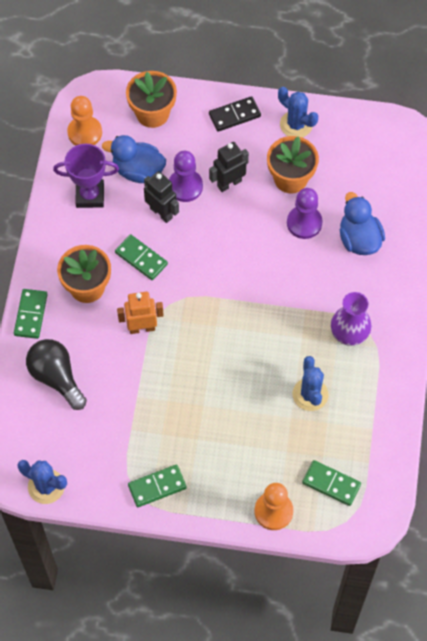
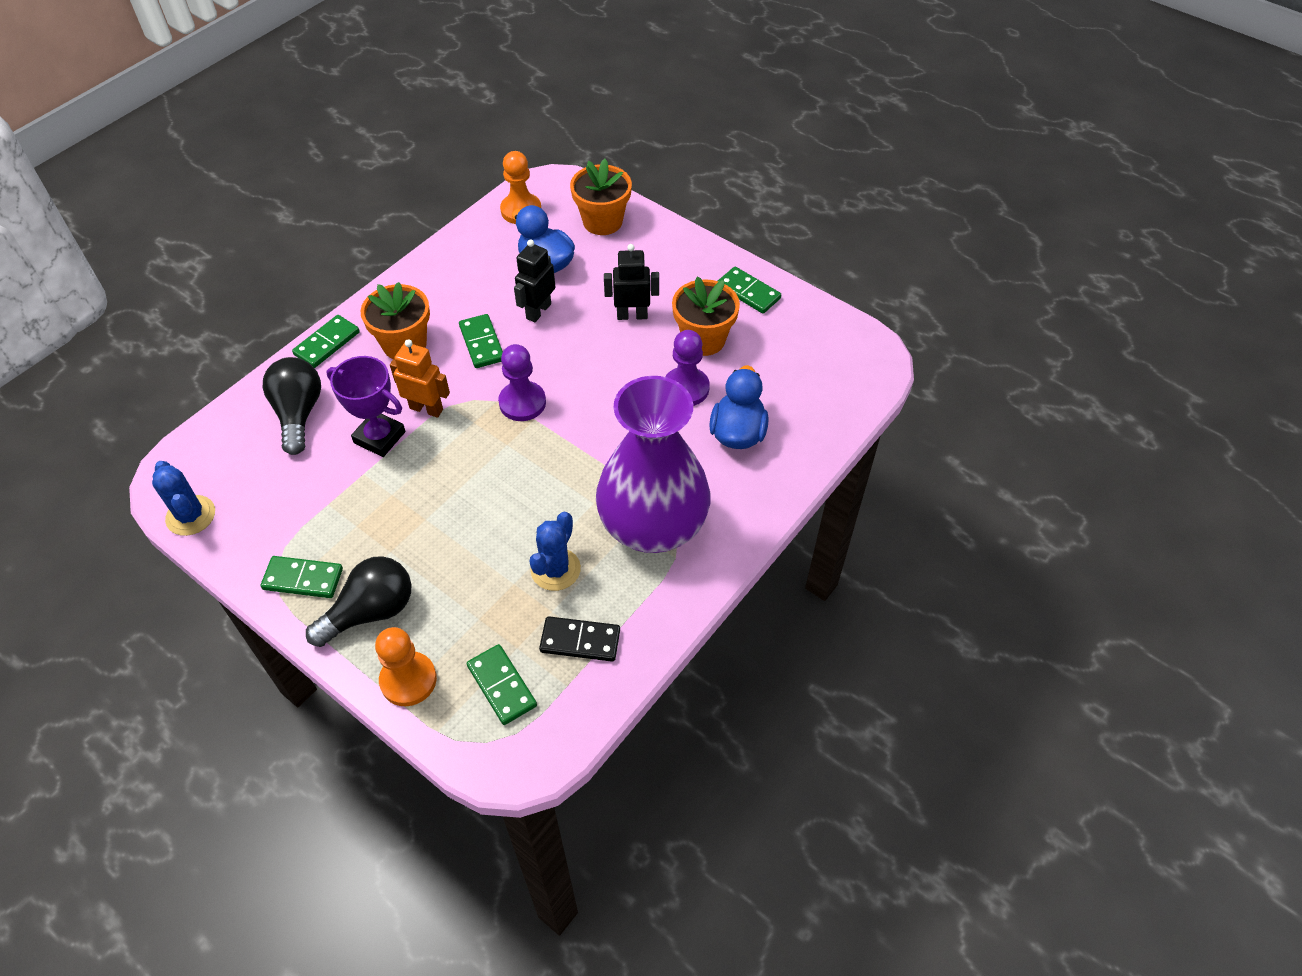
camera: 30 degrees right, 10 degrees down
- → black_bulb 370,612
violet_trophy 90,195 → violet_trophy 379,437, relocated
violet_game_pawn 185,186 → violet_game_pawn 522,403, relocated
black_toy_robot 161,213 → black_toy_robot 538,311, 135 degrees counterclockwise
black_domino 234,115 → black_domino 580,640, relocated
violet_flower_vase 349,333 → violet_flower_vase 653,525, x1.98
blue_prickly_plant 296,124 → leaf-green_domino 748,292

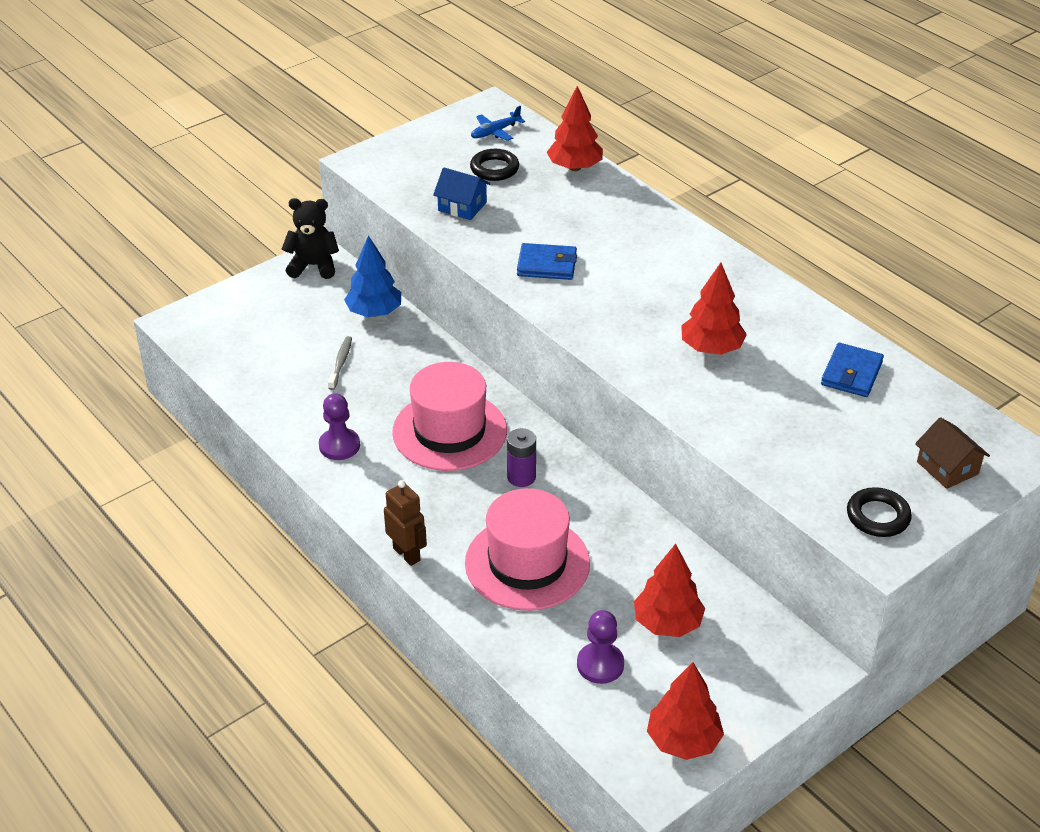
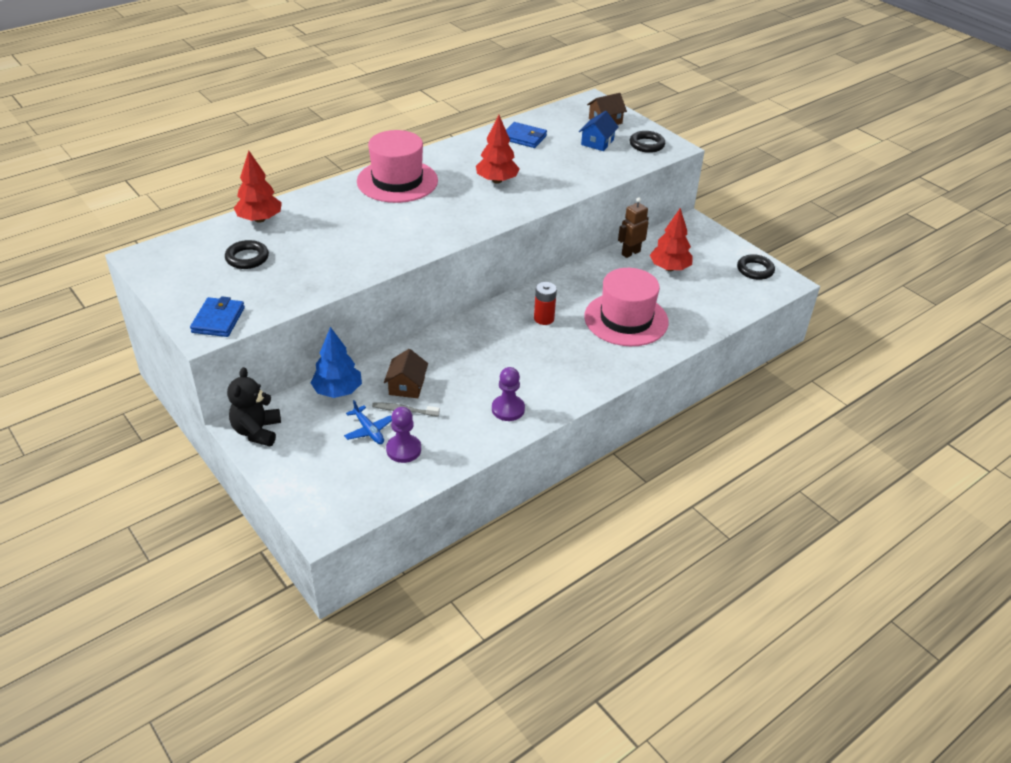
camera: 90 degrees left, 0 degrees up
blue_billfold 547,265 → blue_billfold 218,320, relocated
blue_aeroplane 495,132 → blue_aeroplane 368,430, relocated
rosy_hat 449,431 → rosy_hat 397,181, relocated
- → brown_cottage 406,386
violet_game_pawn 600,664 → violet_game_pawn 403,450, relocated
violet_AA_battery 521,477 → crimson_AA_battery 544,318
blue_cottage 462,206 → blue_cottage 597,142, relocated
brown_toy_robot 407,554 → brown_toy_robot 630,253, relocated
crimson_tree 683,741 → black_torus 755,270

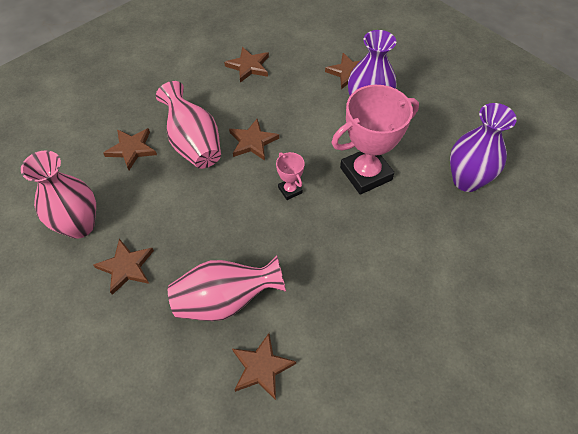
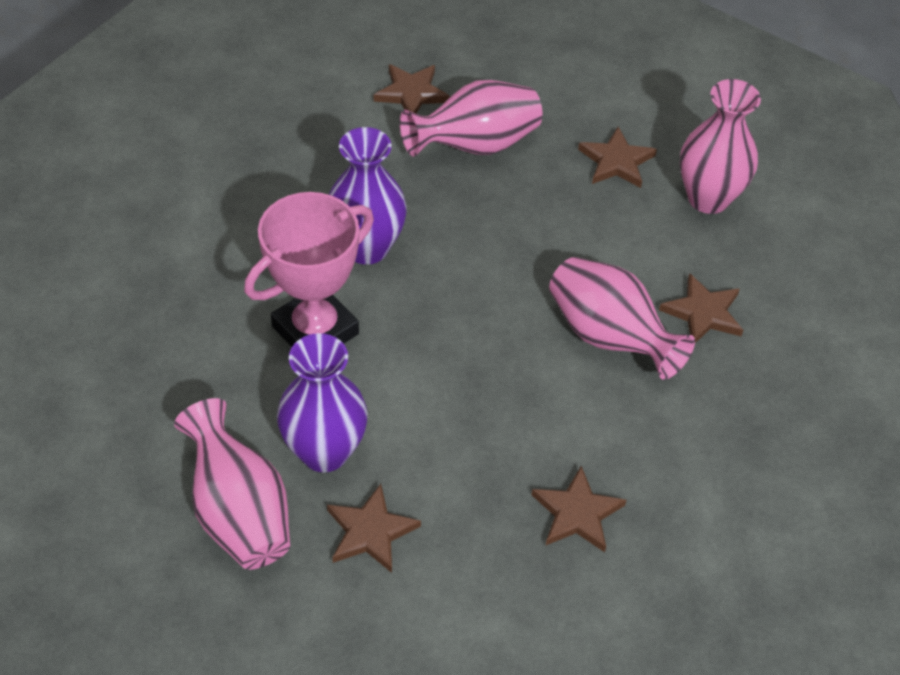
camera: 165 degrees right, 5 degrees down
- → rosy_flower_vase 239,513
violet_flower_vase 466,180 → violet_flower_vase 367,248, relocated
brown_five-pointed_star 253,142 → -
rosy_trophy 290,190 → -

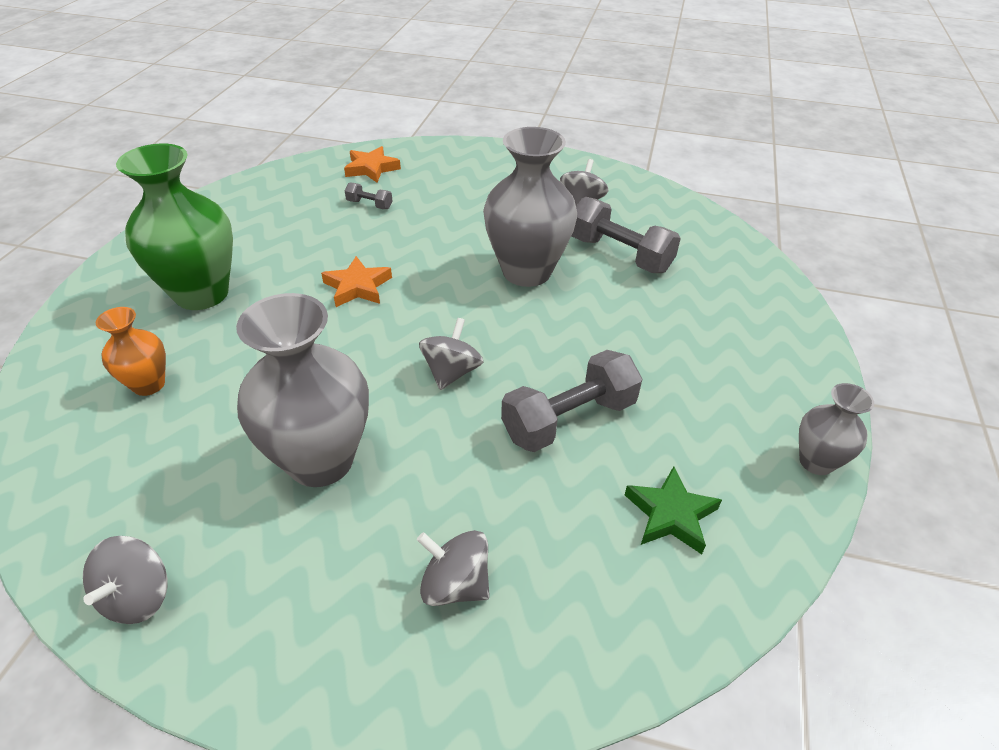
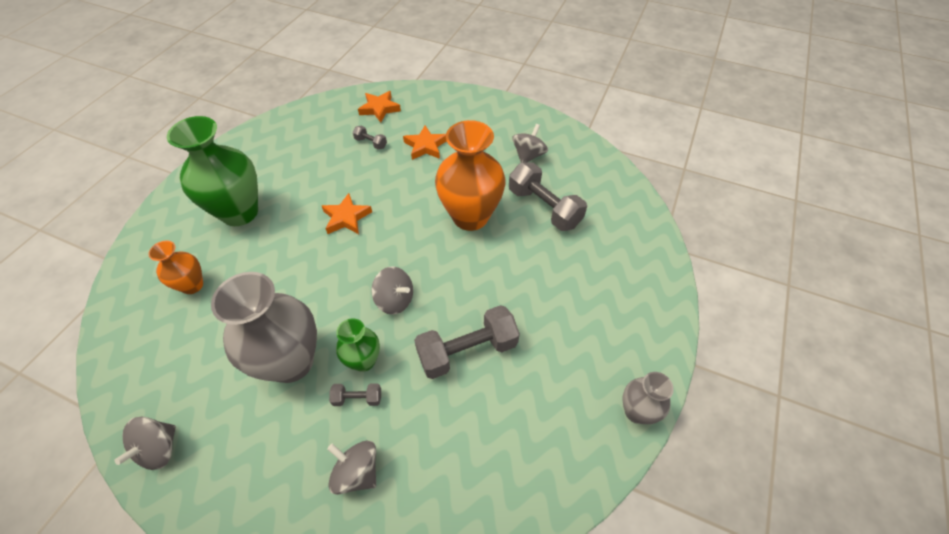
camera: 10 degrees right, 10 degrees up
- → gray_free_weight 357,398
- → leaf-green_flower_vase 364,361
gray_whirligig 451,372 → gray_whirligig 395,300, 90 degrees clockwise
- → orange_five-pointed_star 425,146
gray_flower_vase 526,271 → orange_flower_vase 470,216
leaf-green_five-pointed_star 670,514 → -

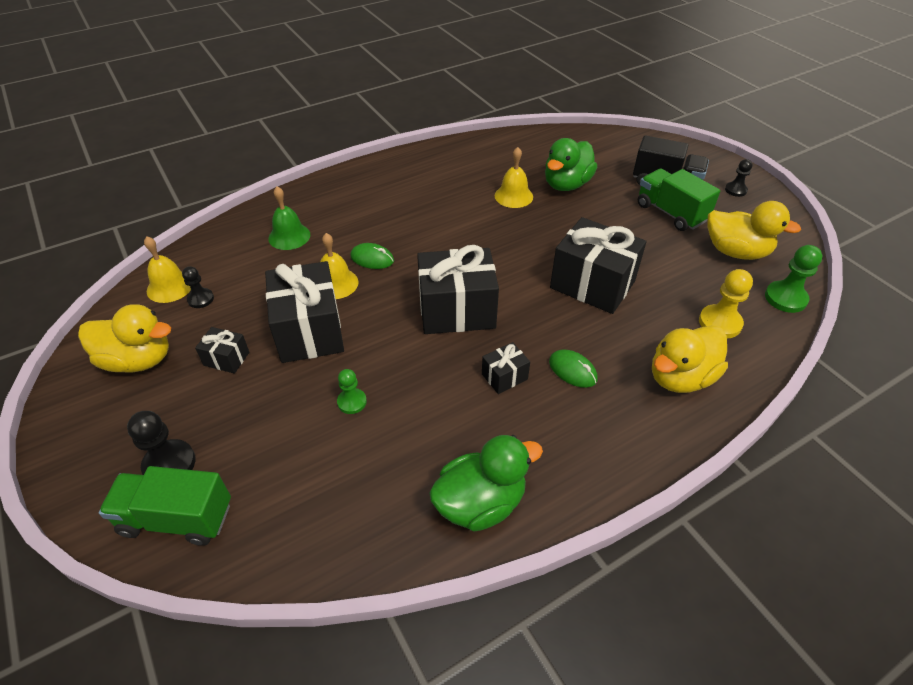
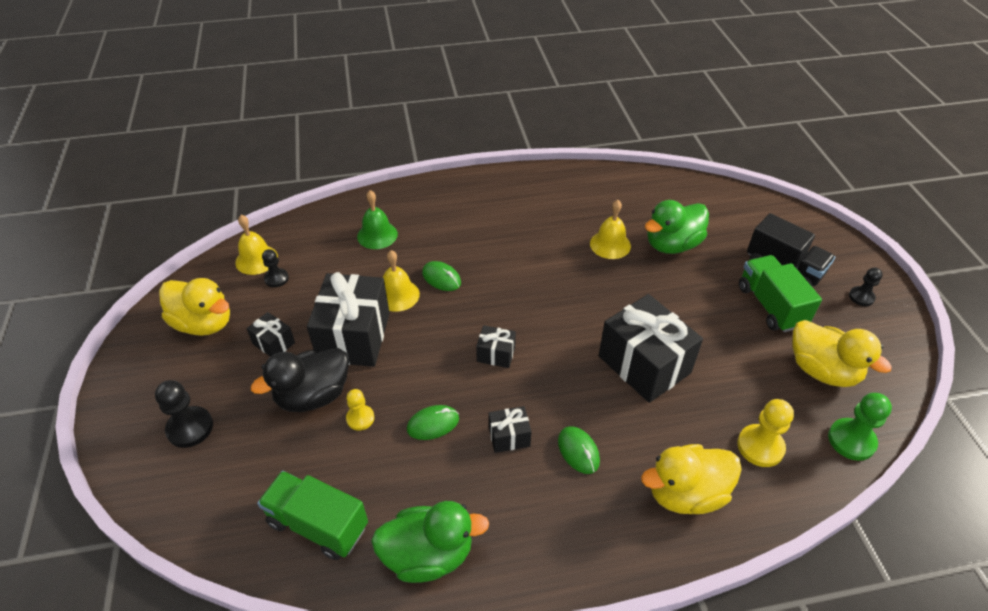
camera: 20 degrees right, 0 degrees up
- → black_rubber_duck 313,396
leaf-green_toy_truck 176,518 → leaf-green_toy_truck 318,525, relocated
leaf-green_game_pawn 352,402 → bright_yellow_game_pawn 360,418
- → leaf-green_computer_mouse 433,424
black_wrapped_gift 457,310 → black_wrapped_gift 496,354, x0.47

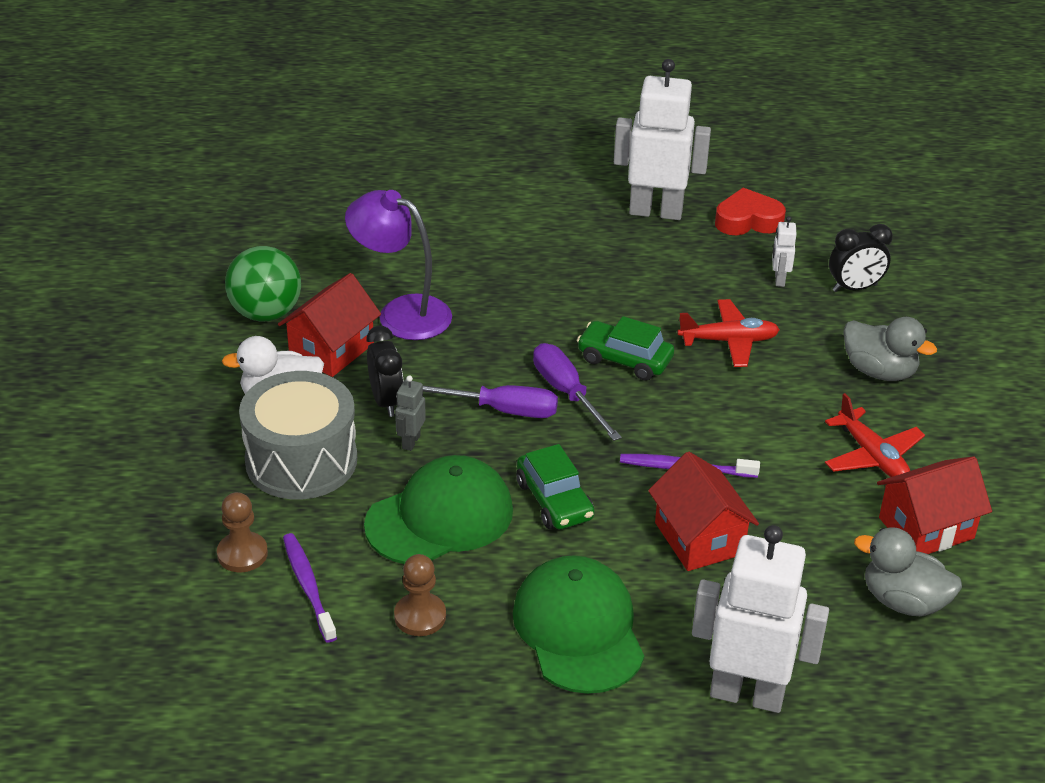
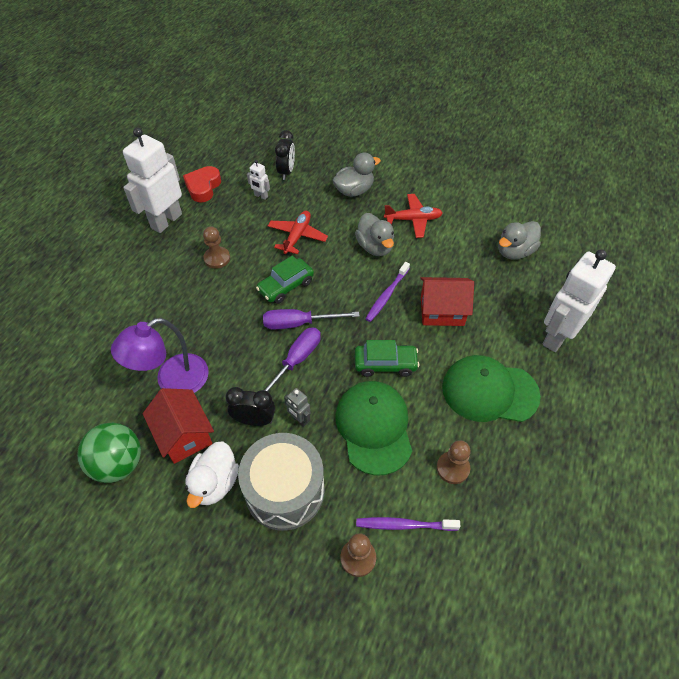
camera: 65 degrees left, 15 degrees up
- → brown_game_pawn 217,258
- → gray_rubber_duck 375,247
crimson_cottage 926,528 → -

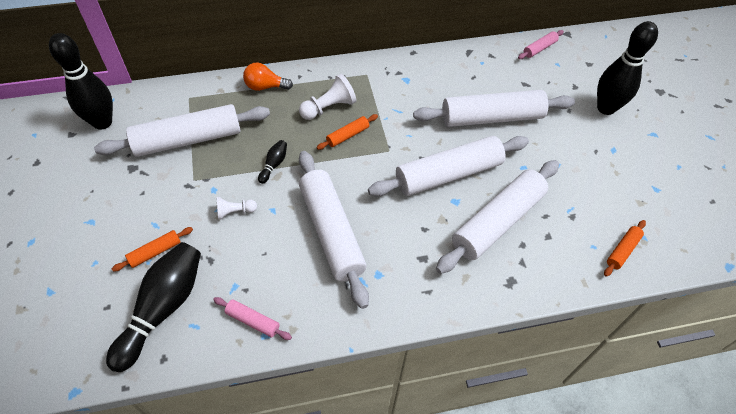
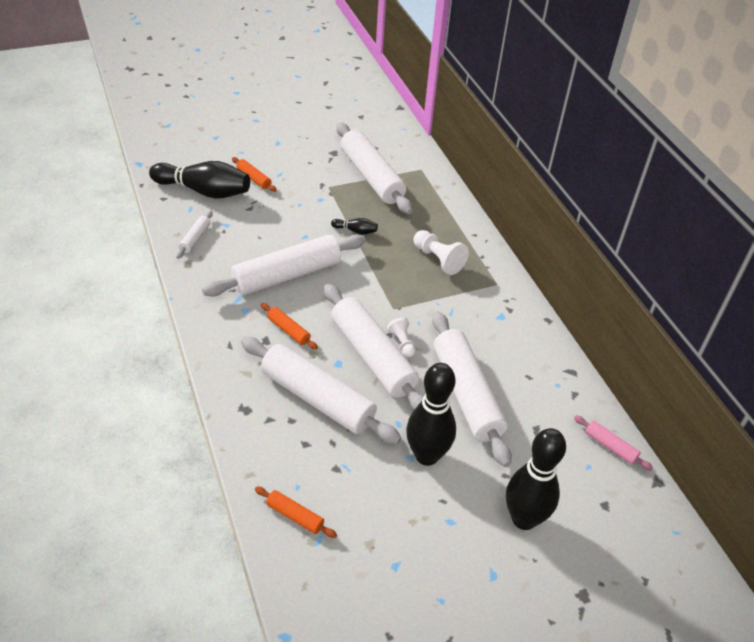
camera: 80 degrees right, 10 degrees down
rosy_dough_roller 253,321 → white_dough_roller 195,238
orange_dough_roller 348,135 → orange_dough_roller 288,330, relocated
white_game_pawn 235,212 → white_game_pawn 402,343, relocated
black_skittle 102,122 → black_skittle 426,455, relocated
orange_bulb 265,86 → -

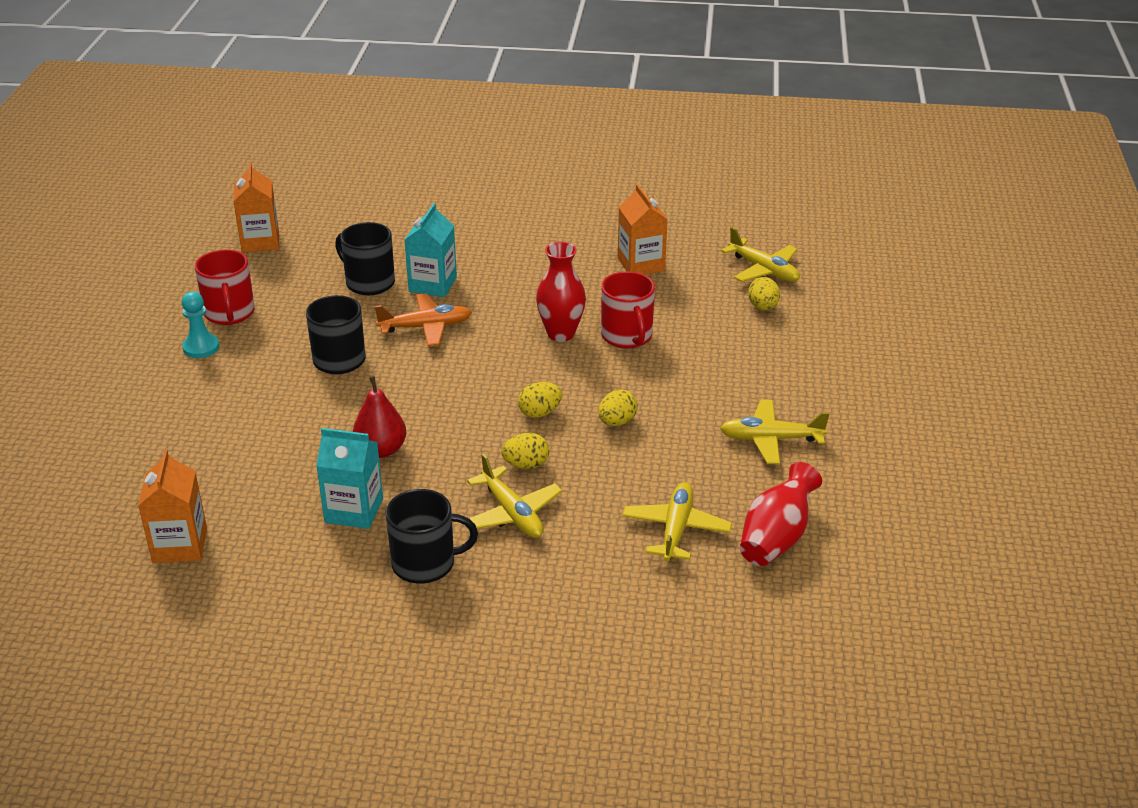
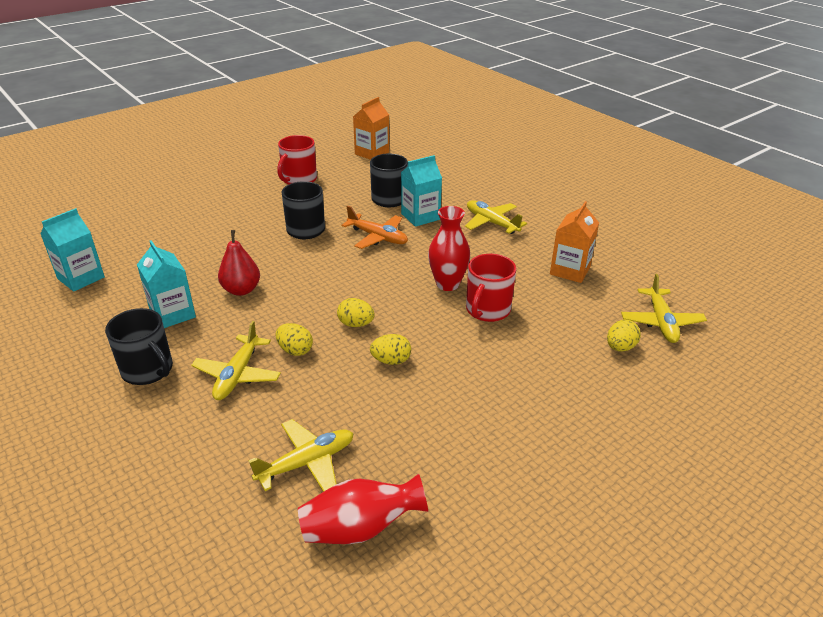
camera: 45 degrees right, 0 degrees up
orange_milk_carton 180,545 → teal_milk_carton 81,278
bright_yellow_aeroplane 770,439 → bright_yellow_aeroplane 491,223, relocated
teal_game_pawn 201,347 → -

